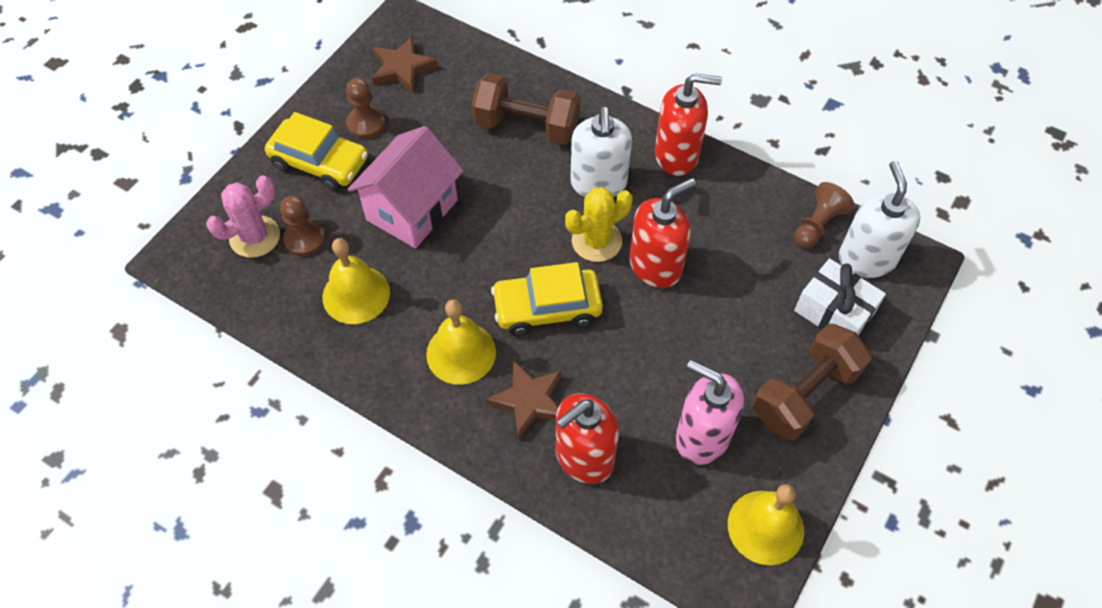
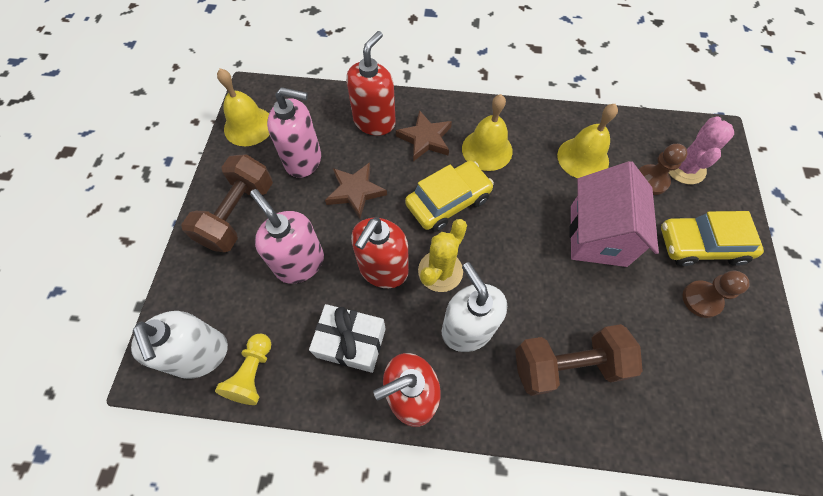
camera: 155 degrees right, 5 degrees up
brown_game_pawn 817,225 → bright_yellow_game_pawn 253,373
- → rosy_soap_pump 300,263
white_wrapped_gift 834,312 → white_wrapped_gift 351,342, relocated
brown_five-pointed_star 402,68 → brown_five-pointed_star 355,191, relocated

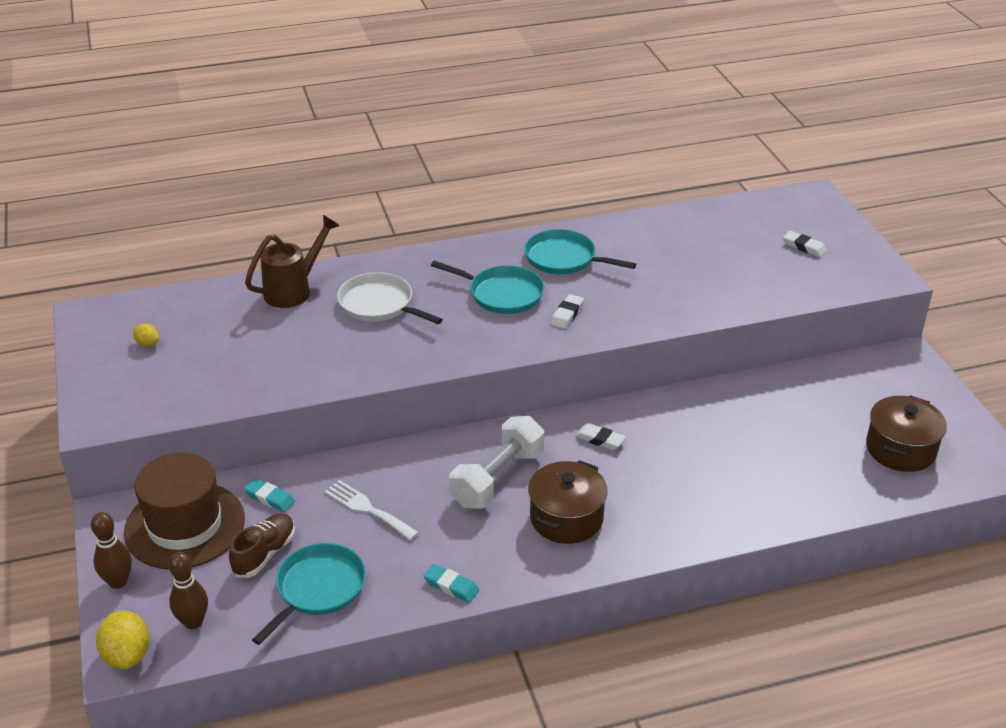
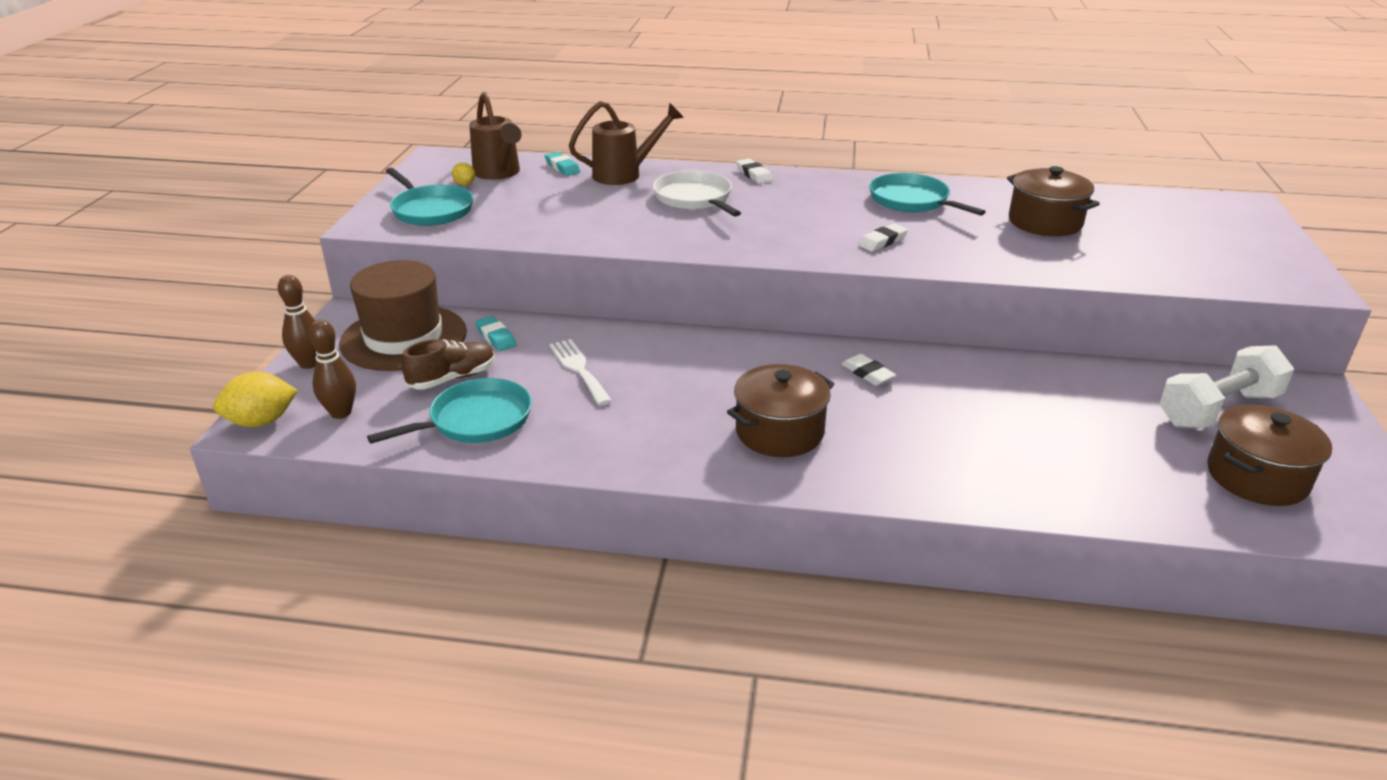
camera: 25 degrees right, 5 degrees down
bright_yellow_toy_lemon 127,655 → bright_yellow_toy_lemon 261,421, 60 degrees clockwise
teal_frying_pan 502,294 → teal_frying_pan 430,210, relocated
- → brown_sprinkling_can 499,174
teal_pencil_eraser 451,586 → teal_pencil_eraser 562,167, relocated
white_pencil_eraser 804,247 → white_pencil_eraser 753,174, relocated
- → brown_pot 1045,222
white_free_weight 497,478 → white_free_weight 1218,409, relocated

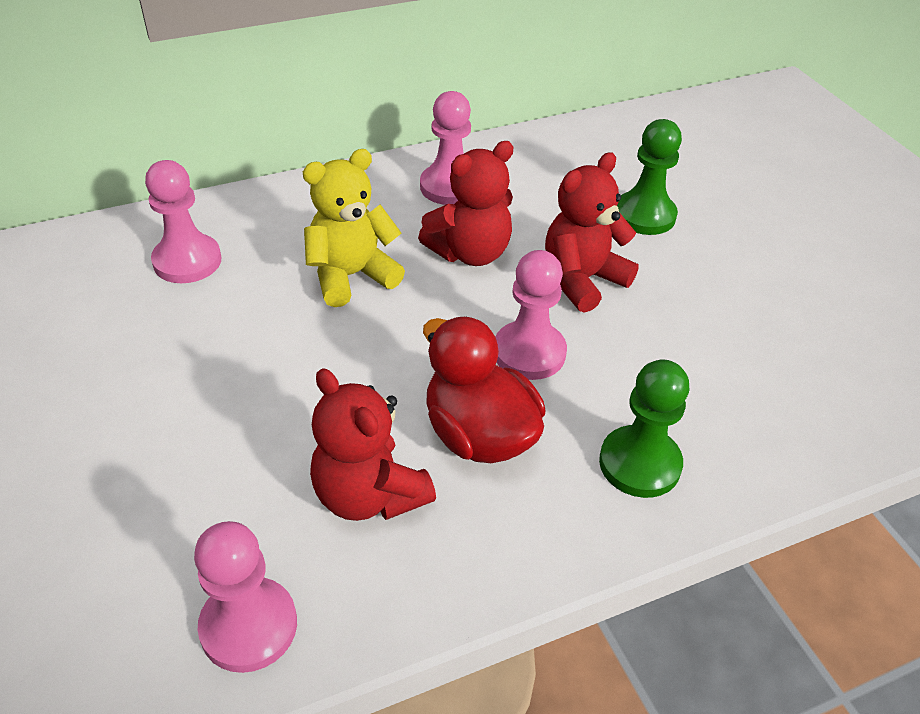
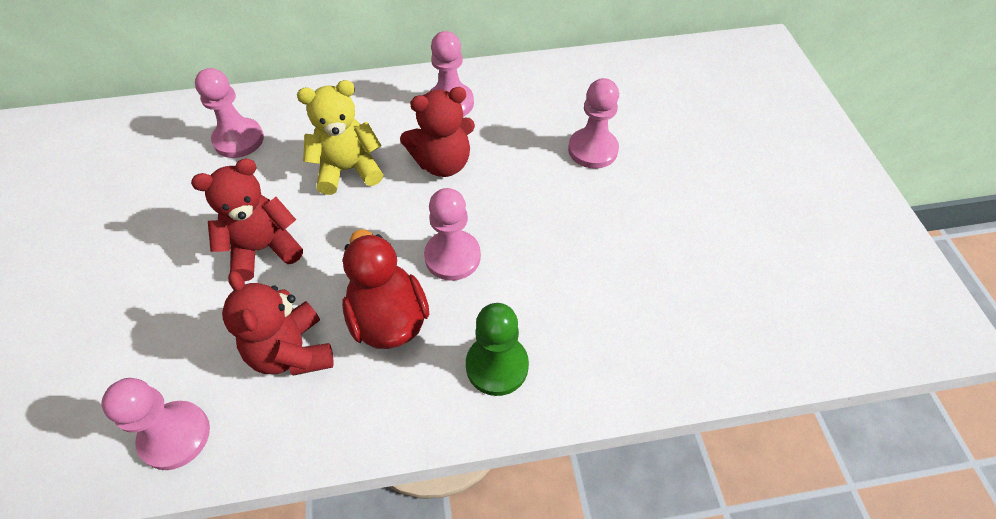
camera: 15 degrees right, 10 degrees up
crimson_teddy_bear 582,280 → crimson_teddy_bear 263,249, relocated
leaf-green_game_pawn 644,215 → rosy_game_pawn 592,150

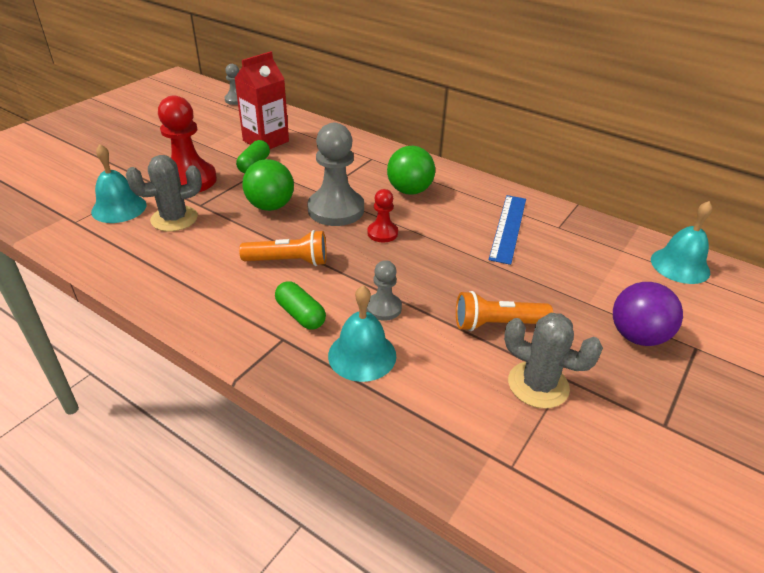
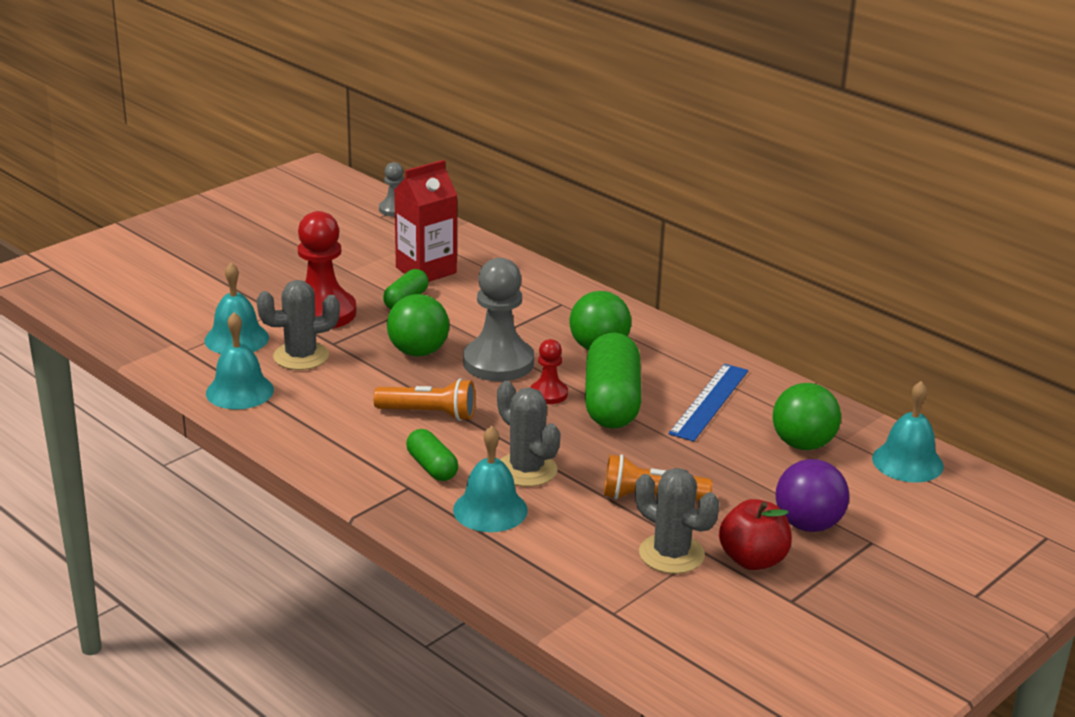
camera: 10 degrees right, 10 degrees down
- → teal_school_bell 239,391
gray_game_pawn 383,308 → gray_prickly_plant 526,470
- → leaf-green_pill_shape 611,402
- → crimson_apple 753,560
- → leaf-green_play_ball 803,444

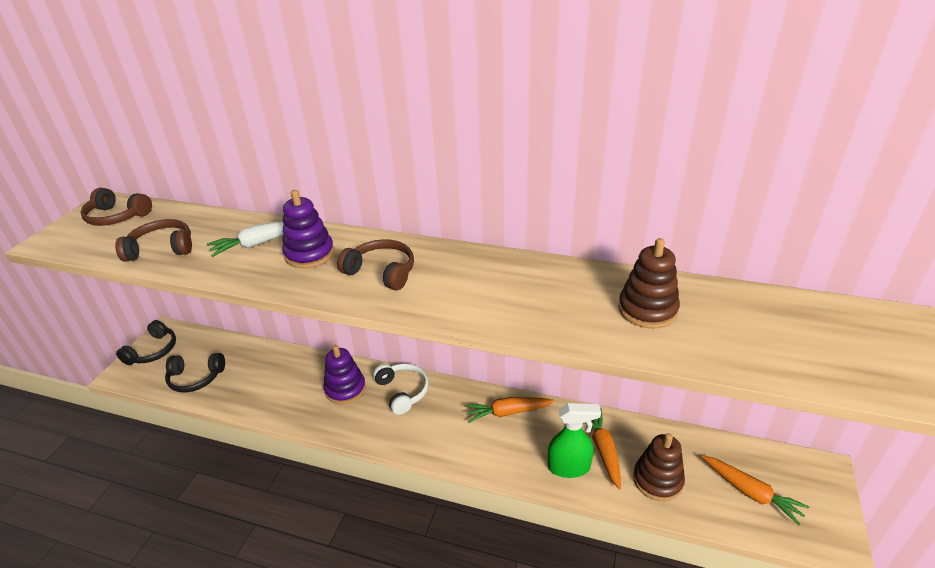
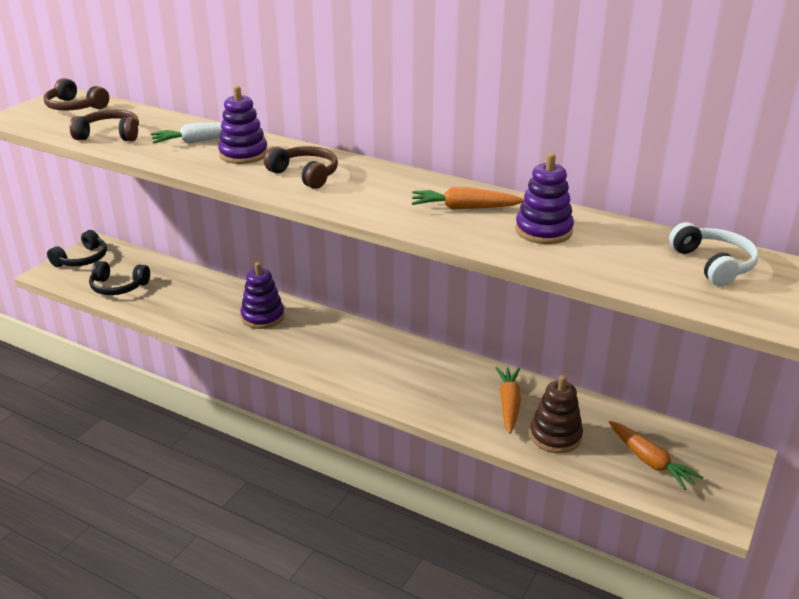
camera: 10 degrees right, 5 degrees down
orange_toy_carrot 507,412 → orange_toy_carrot 464,208, relocated
brown_ring_stacker 647,309 → violet_ring_stacker 543,231
white_headset 402,391 → white_headset 713,264, relocated
leaf-green_spray_cleaner 569,467 → -

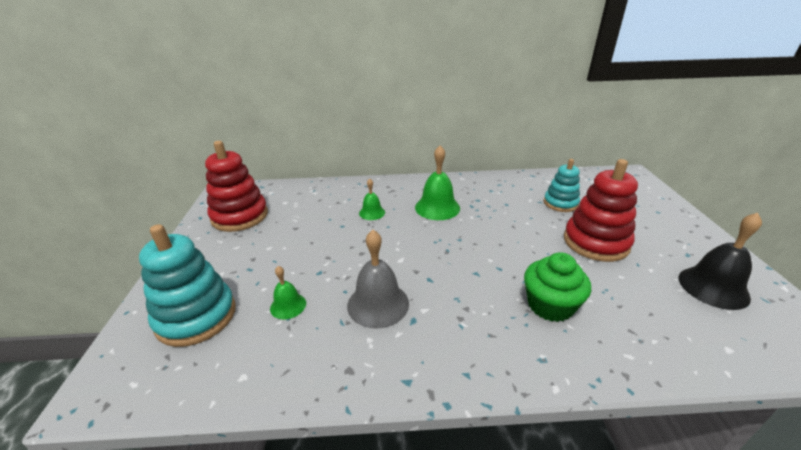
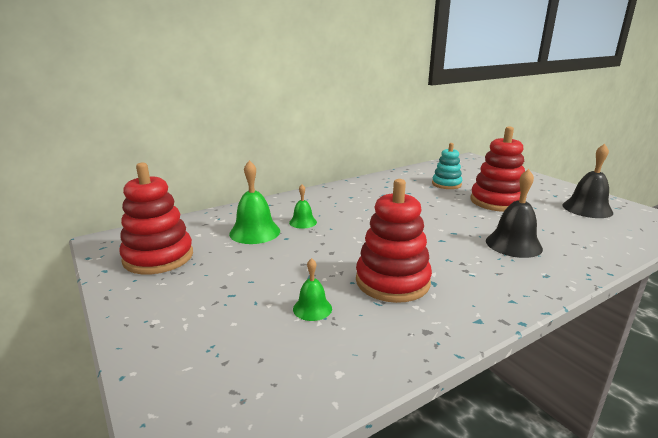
camera: 30 degrees left, 10 degrees down
leaf-green_school_bell 437,207 → leaf-green_school_bell 255,232, relocated
gray_school_bell 378,304 → crimson_ring_stacker 392,281
leaf-green_muffin 550,305 → black_school_bell 513,244
teal_ring_stacker 196,316 → -

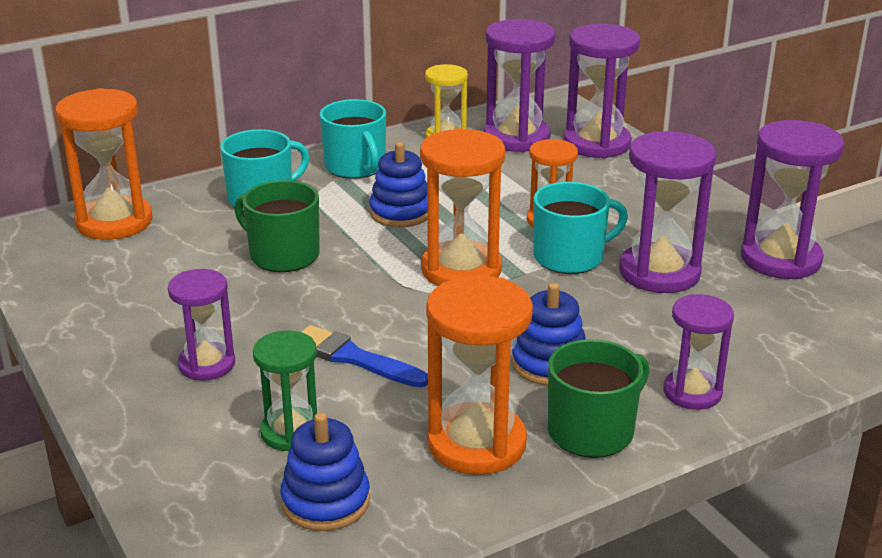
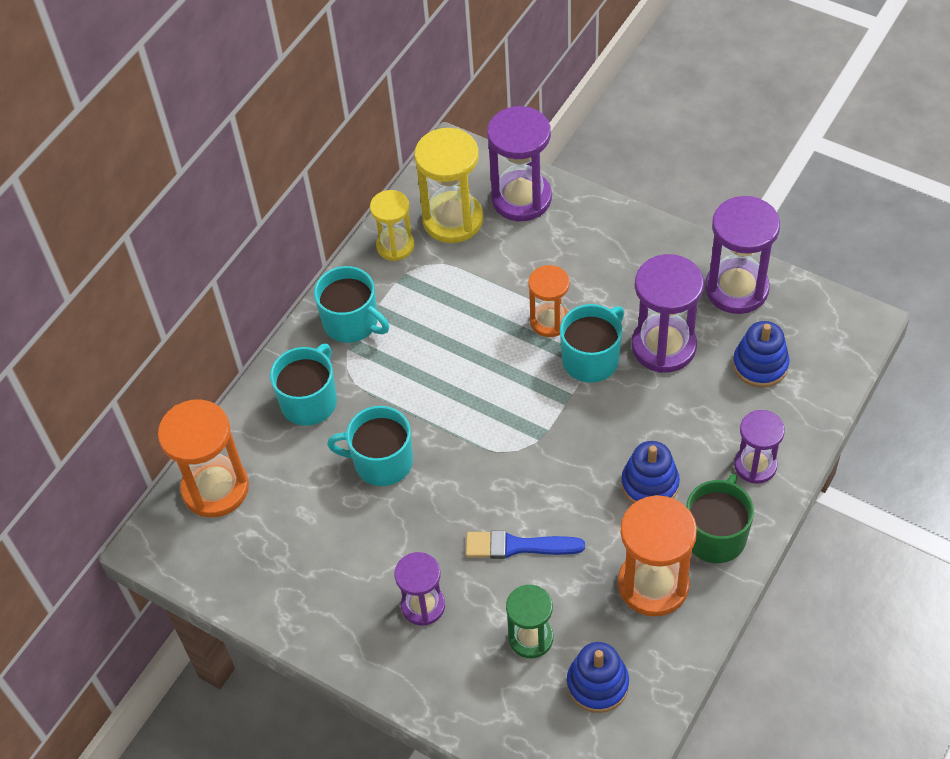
camera: 25 degrees left, 25 degrees up
leaf-green_tea_mug 283,255 → teal_tea_mug 381,462
violet_hourglass 516,138 → bright_yellow_hourglass 453,220
blue_ring_stacker 400,213 → blue_ring_stacker 760,365, relocated
orange_hourglass 461,270 → -

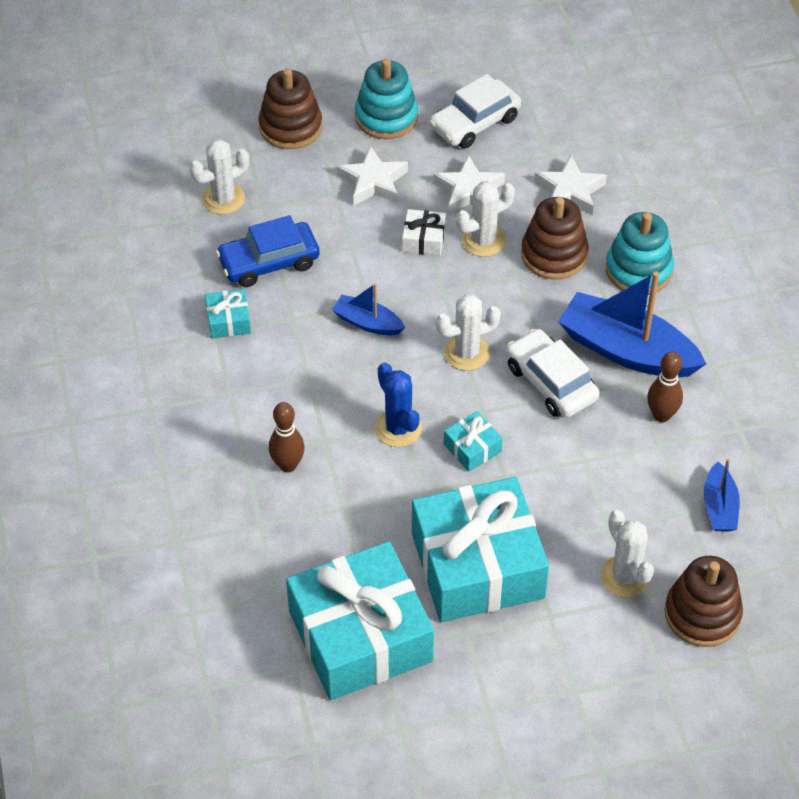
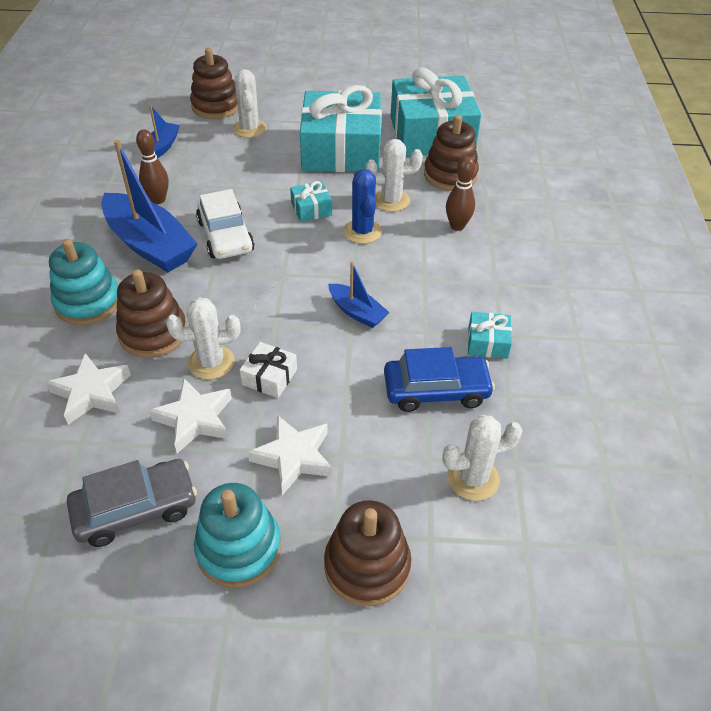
camera: 165 degrees left, 5 degrees down
white_automobile 474,123 → gray_automobile 136,509
white_prickly_plant 466,353 → white_prickly_plant 391,200, relocated
- → brown_ring_stacker 450,175

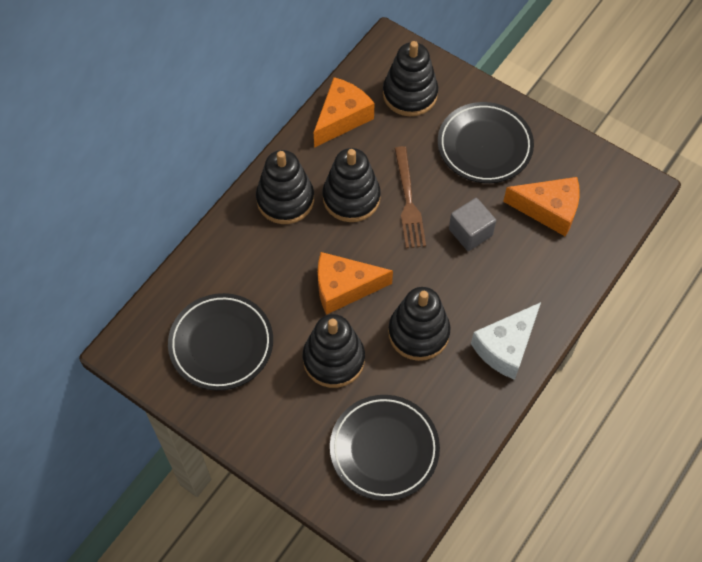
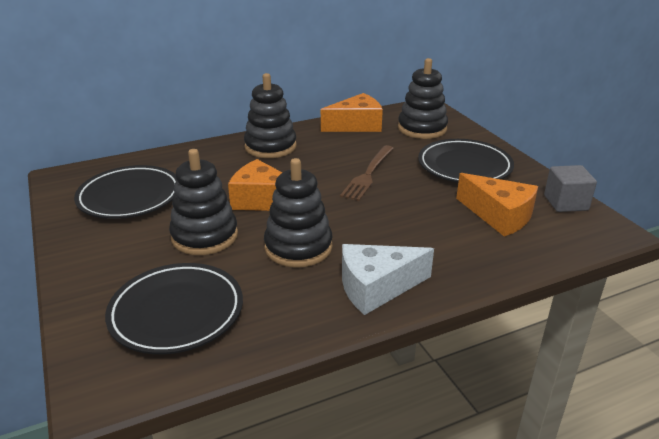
camera: 30 degrees right, 30 degrees down
gray_block 470,232 → gray_block 565,203, relocated
black_ring_stacker 351,198 → -

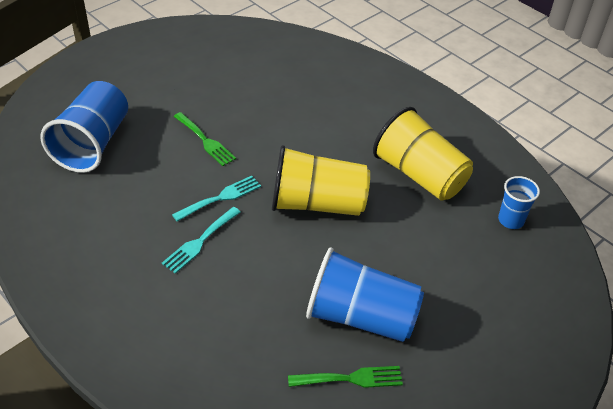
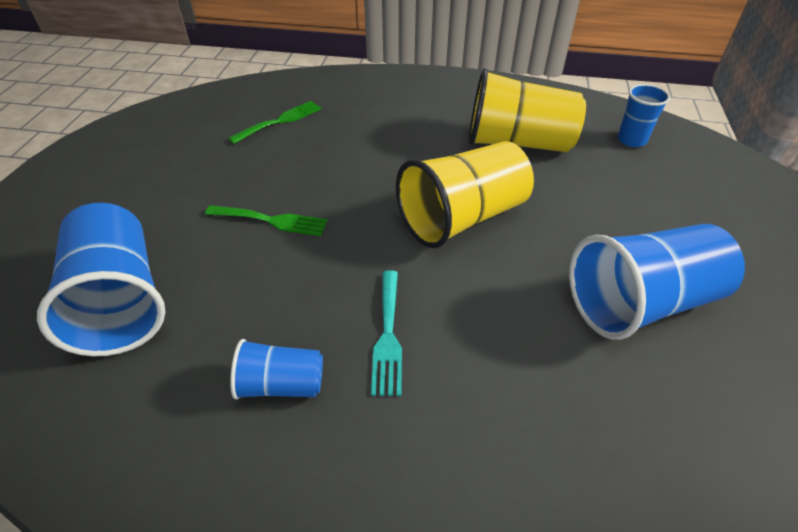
camera: 35 degrees left, 0 degrees up
leaf-green_fork 351,378 → leaf-green_fork 280,121, relocated
- → blue_cup 281,384
teal_fork 221,198 → -

